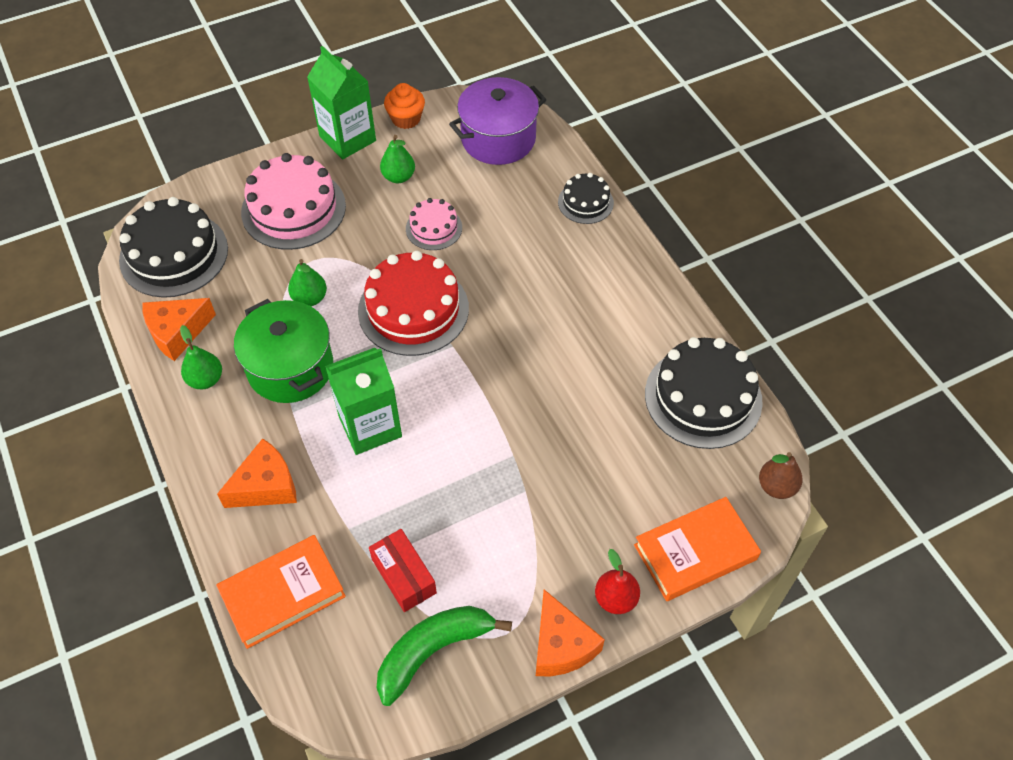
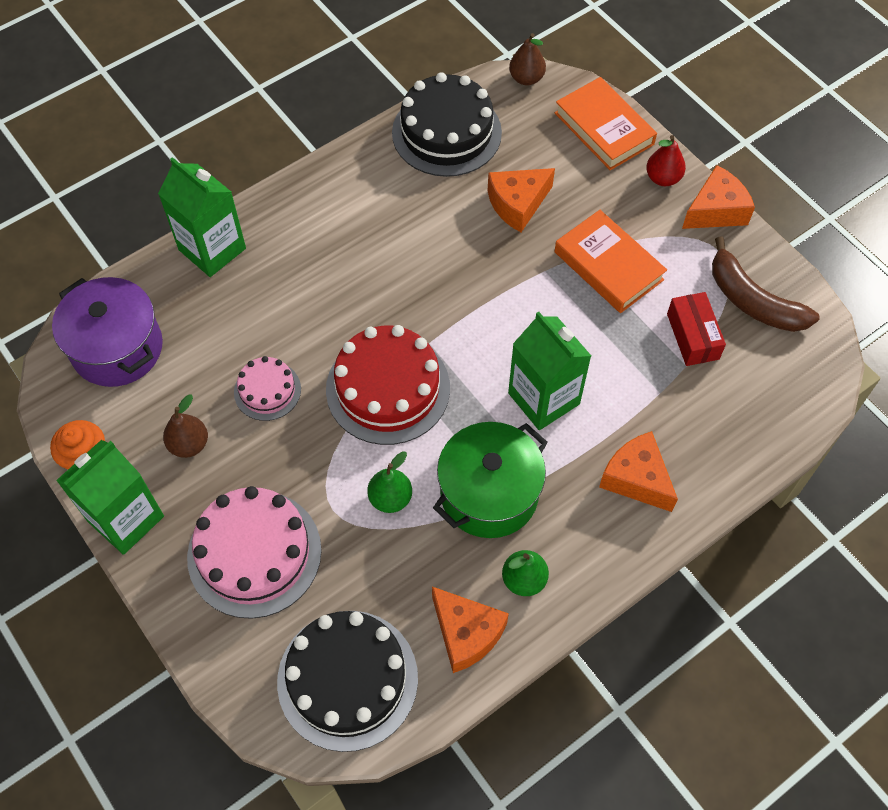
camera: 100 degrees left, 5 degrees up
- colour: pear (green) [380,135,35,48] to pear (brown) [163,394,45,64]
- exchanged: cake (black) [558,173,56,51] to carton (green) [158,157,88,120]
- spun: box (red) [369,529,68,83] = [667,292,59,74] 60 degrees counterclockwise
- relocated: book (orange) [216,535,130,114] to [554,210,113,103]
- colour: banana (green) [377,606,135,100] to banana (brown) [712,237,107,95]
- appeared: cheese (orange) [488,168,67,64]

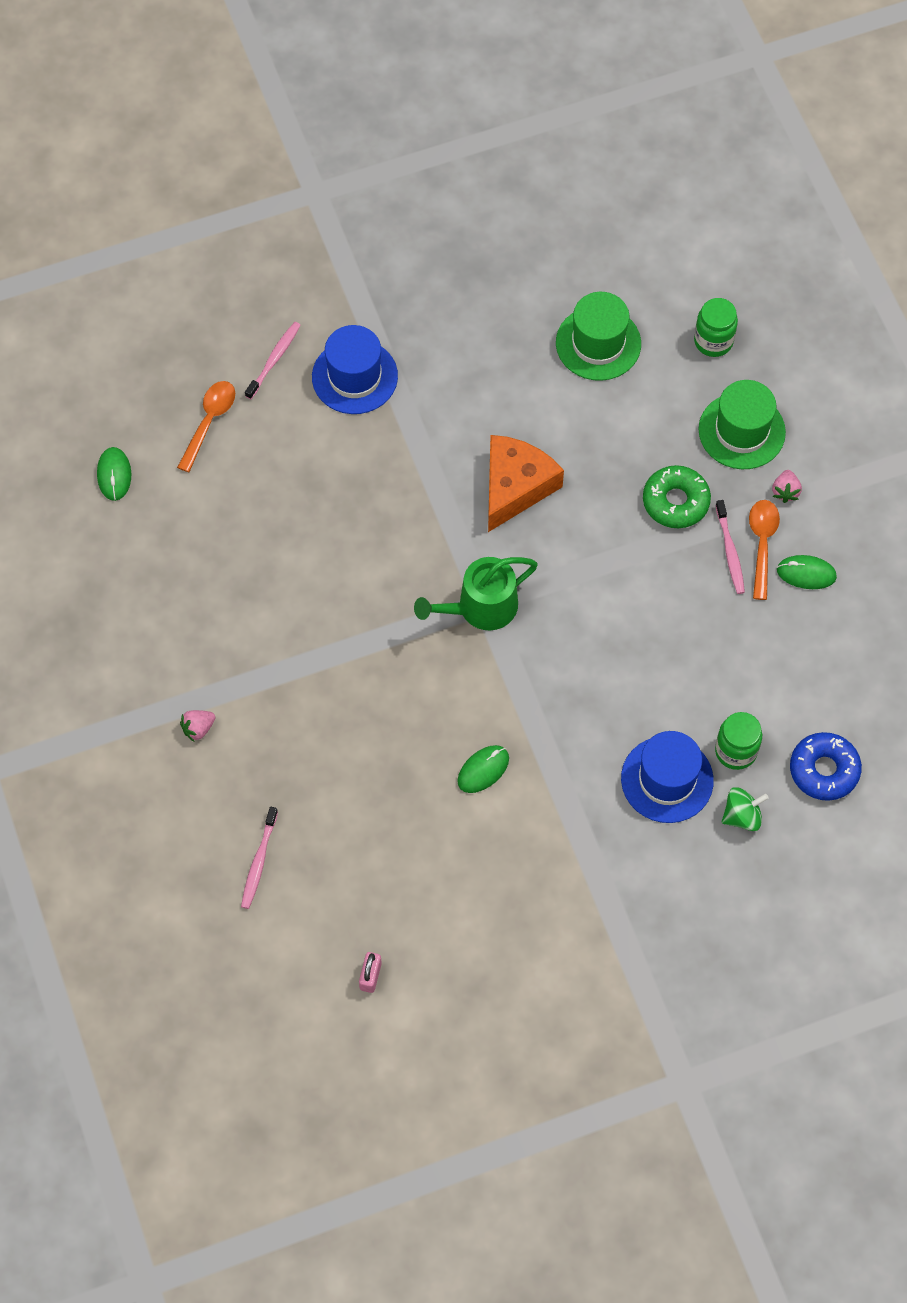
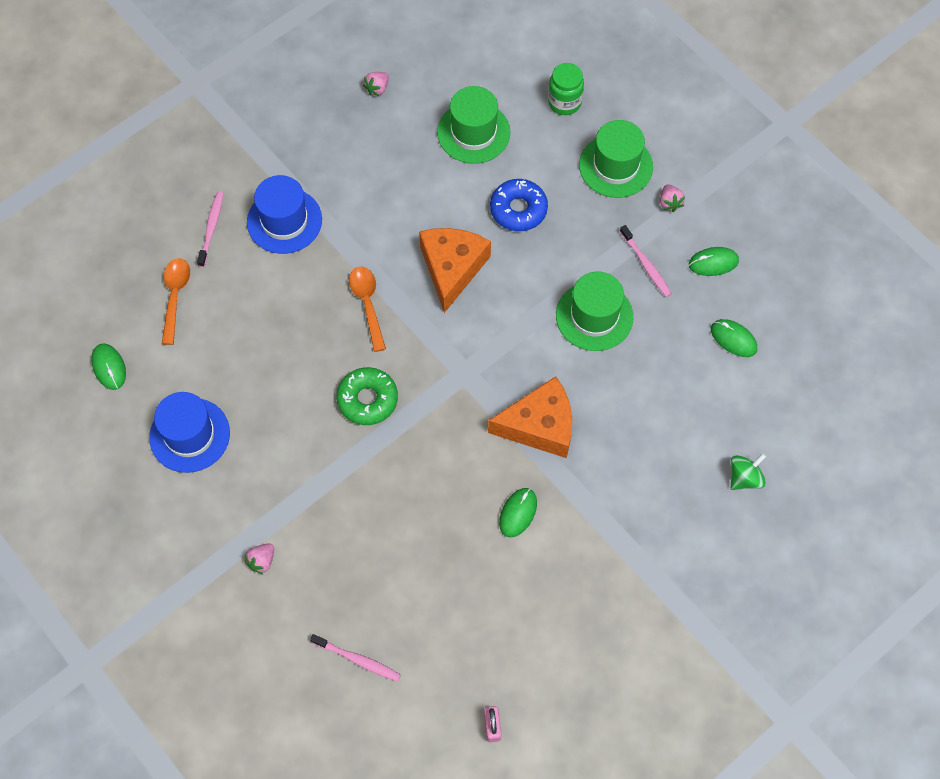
camera: 20 degrees left, 0 degrees up
- relocated: donut (green) [643,465,68,63] to [336,367,62,58]
- relocated: spoon (orange) [749,500,31,100] to [349,267,37,85]
- missing: watering can (green) [414,557,124,73]
- missing: jar (green) [715,712,47,58]
- relocated: hat (blue) [621,731,93,92] to [149,392,81,81]
- relocated: donut (blue) [790,732,72,69] to [490,179,58,52]
- spun: toothbrush (pink) [241,807,37,102] = [310,634,91,48] 60 degrees counterclockwise
- appeared: strawberry (pink) [363,72,26,25]
- appeared: hat (green) [556,272,77,79]
- appeared: mouse (green) [711,319,46,38]
- appeared: cheese (orange) [488,376,84,82]

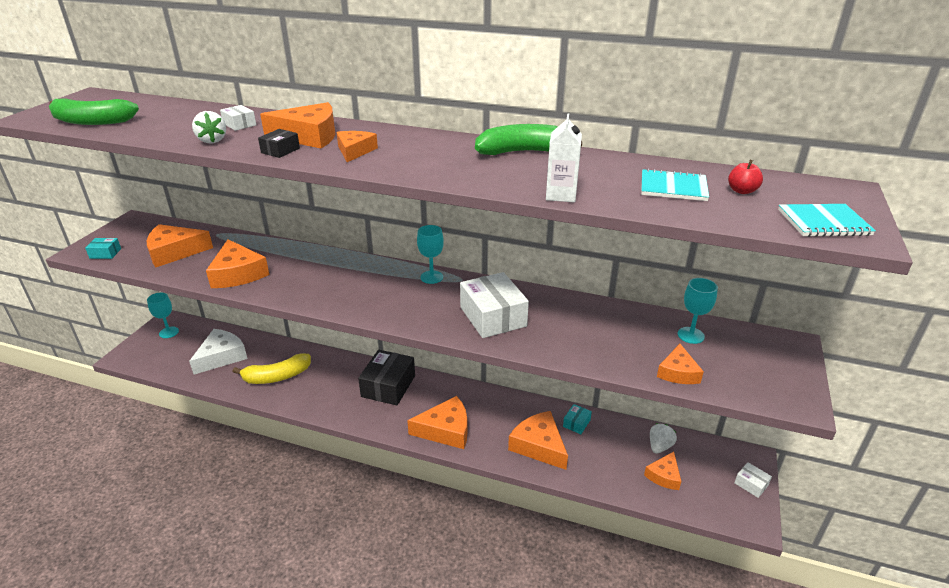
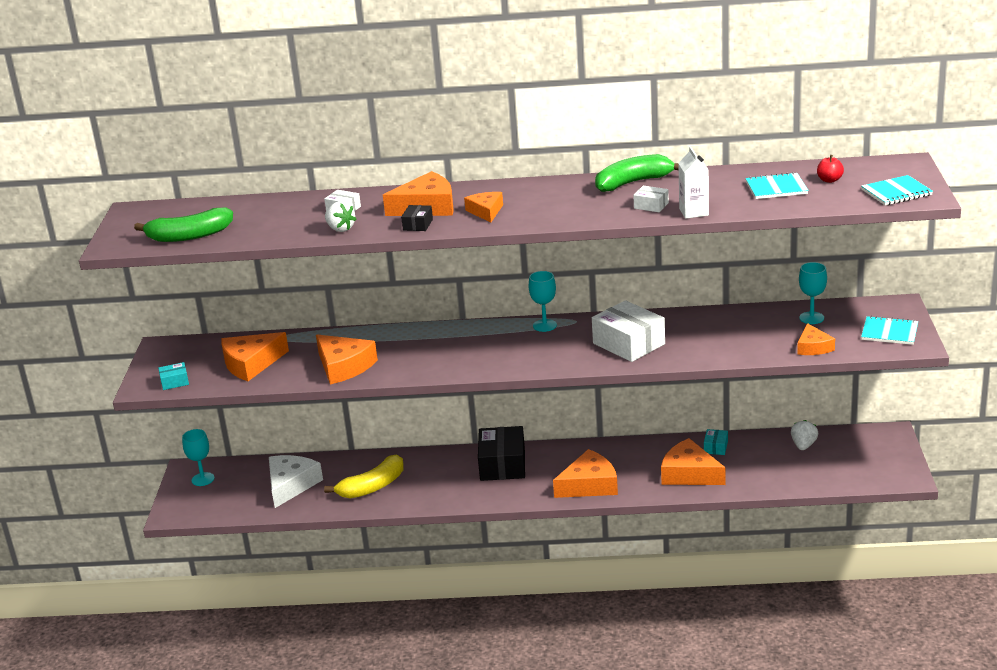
camera: 15 degrees left, 5 degrees down
- missing: cheese (orange) [644,452,38,38]
- relocated: box (white) [734,462,38,36] to [633,186,36,26]
- appeared: notebook (turquoise) [861,316,57,29]

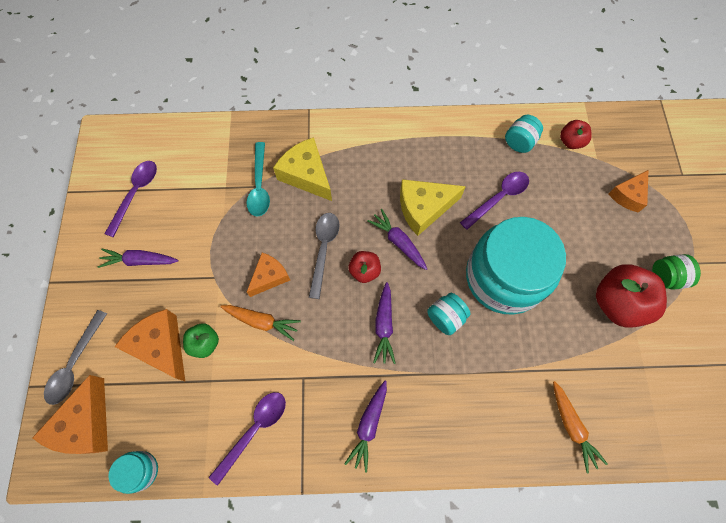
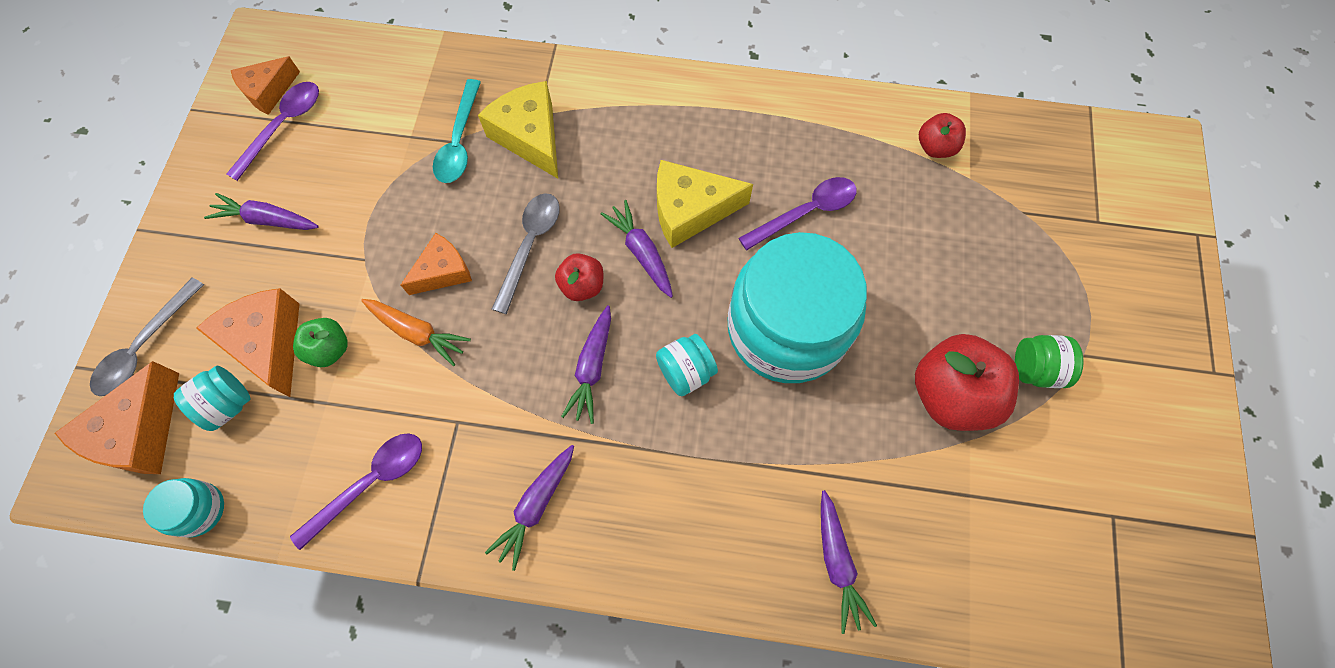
camera: 10 degrees right, 0 degrees up
- relocated: jar (turquoise) [505,115,38,38] to [174,366,76,65]
- relocated: cheese (orange) [608,170,40,43] to [231,56,69,59]
- colour: carrot (orange) [553,381,55,92] to carrot (purple) [821,490,56,144]

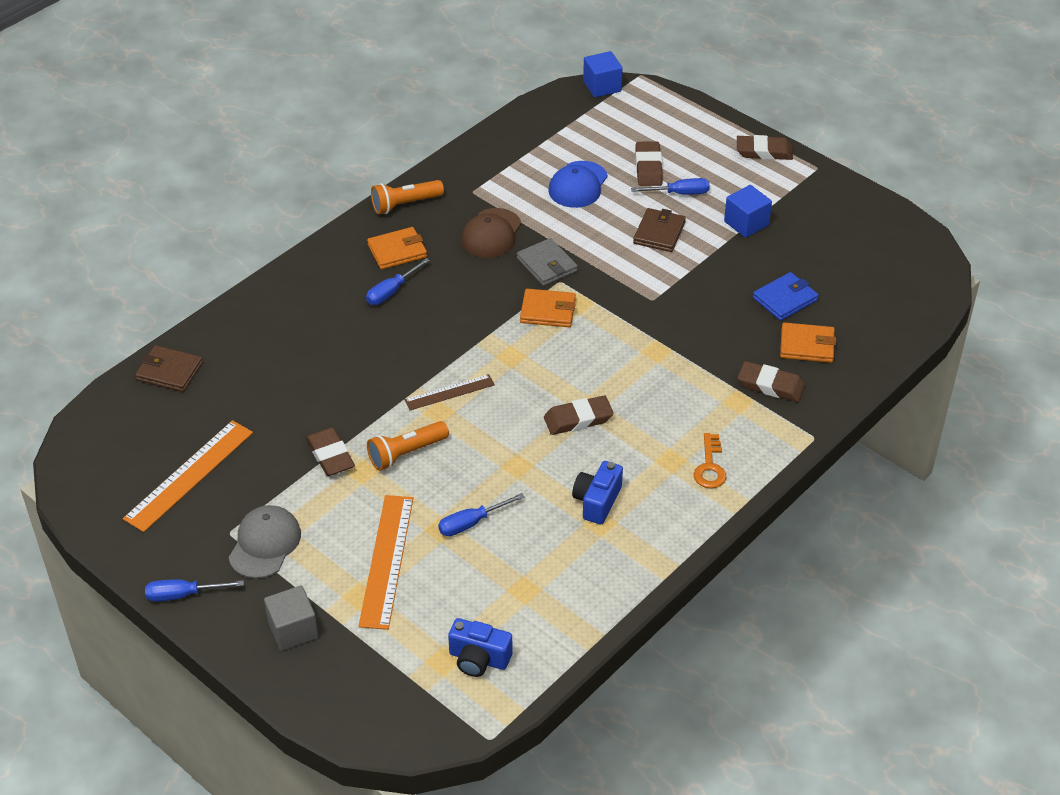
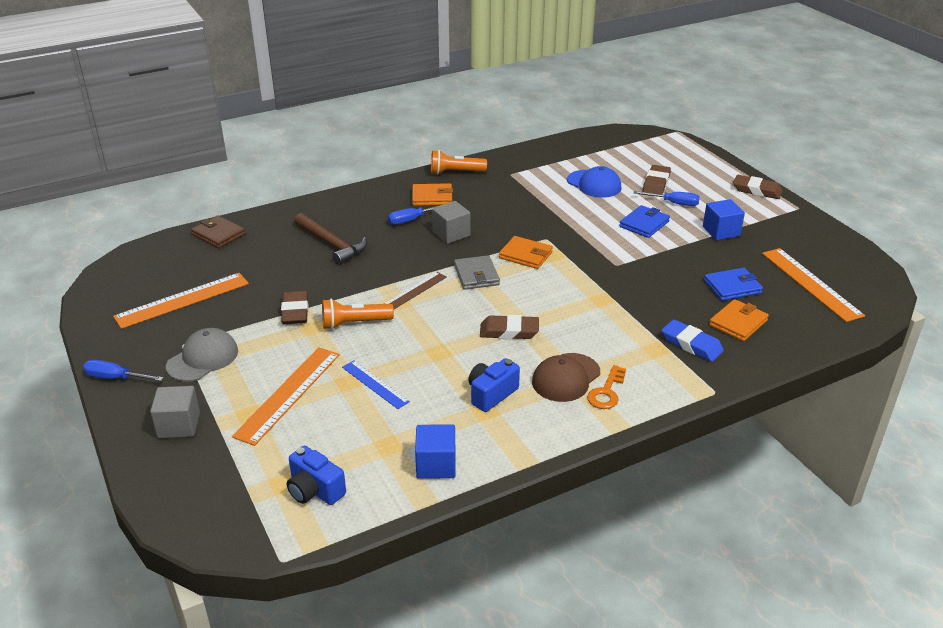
camera: 20 degrees right, 10 degrees down
- relocated: cube (blue) [583,51,40,47] to [415,424,40,55]
- spun: cap (blue) [548,161,60,47] = [567,166,54,32] 90 degrees counterclockwise
- relocated: cap (brown) [461,208,60,50] to [532,353,68,49]
- colour: wallet (brown) [633,208,53,44] to wallet (blue) [619,205,51,33]
- relocated: wallet (grey) [517,238,61,48] to [454,255,46,35]
- spun: wallet (orange) [780,322,56,41] = [709,299,60,42] 75 degrees counterclockwise
- colour: eraser (brown) [738,361,67,41] to eraser (blue) [662,319,62,43]
- spun: ruler (brown) [404,374,91,36] = [384,272,63,37] 45 degrees counterclockwise
- exchanged: screwdriver (blue) [438,493,87,43] to ruler (blue) [342,360,68,49]
- appeared: cube (grey) [432,201,38,43]
- appeared: hammer (brown) [294,213,73,52]
- appeared: ruler (orange) [762,248,103,74]

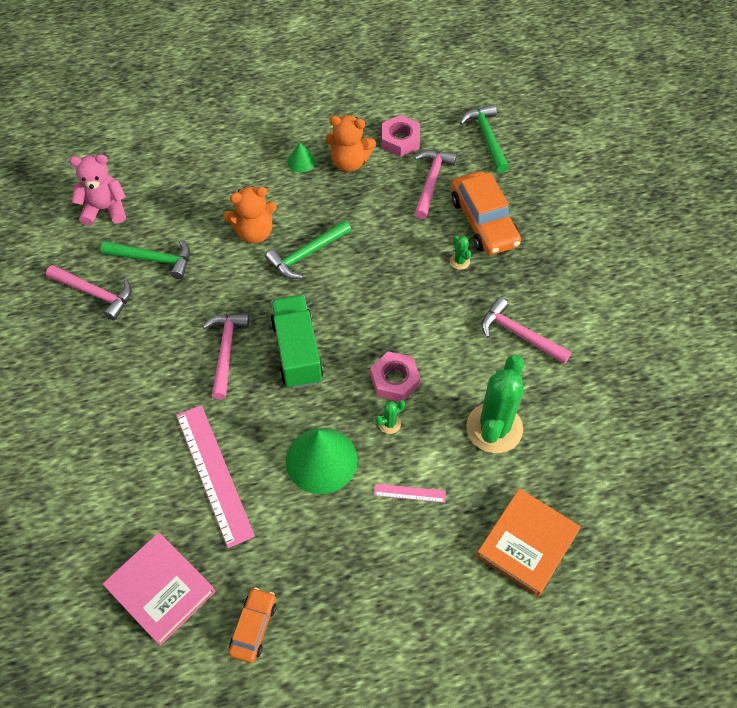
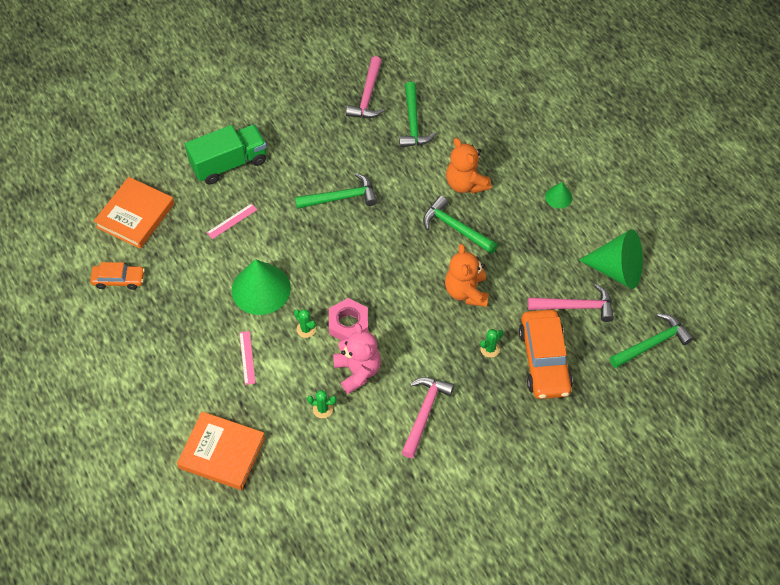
camera: 75 degrees right, 0 degrees up
- relocated: teddy bear (orange) [325,115,51,57] to [445,244,44,63]
- exchanged: nut (pink) [382,115,38,42] to cone (green) [579,229,64,60]
- relocated: teddy bear (pink) [69,154,57,72] to [333,323,48,71]
- spun: car (orange) [451,171,70,84] = [519,310,54,89] 60 degrees counterclockwise
- relocated: truck (green) [270,295,53,94] to [185,124,82,61]
- colour: hammer (pink) [202,314,48,86] to hammer (green) [295,173,82,36]
- size: cactus (green) [466,355,58,98] = [307,390,30,28] x0.40
- size: ruler (pink) [176,405,79,143] = [207,203,50,36] x0.45
- colour: book (pink) [103,533,112,113] to book (orange) [94,177,81,72]

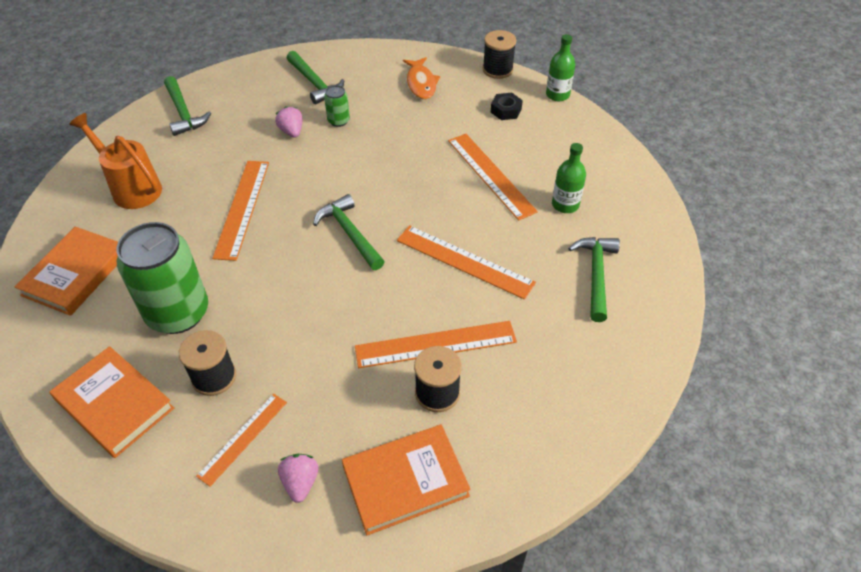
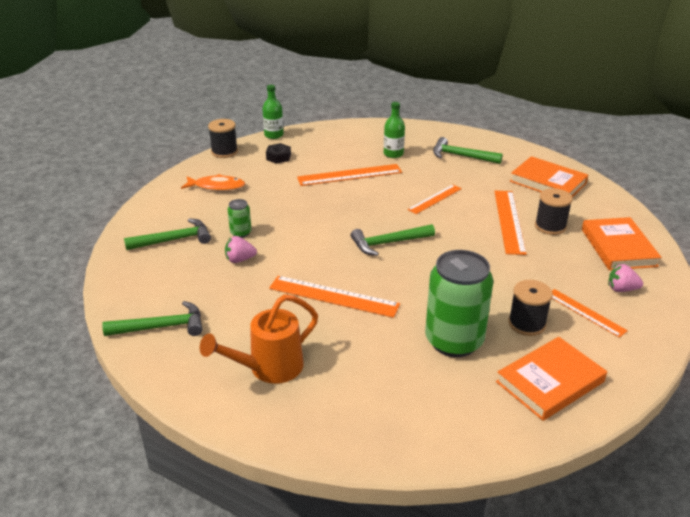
camera: 75 degrees left, 15 degrees down
- size: ruler (orange) [397,225,139,75] = [407,184,55,30] x0.63
- relocated: book (orange) [15,227,103,89] to [510,156,78,41]

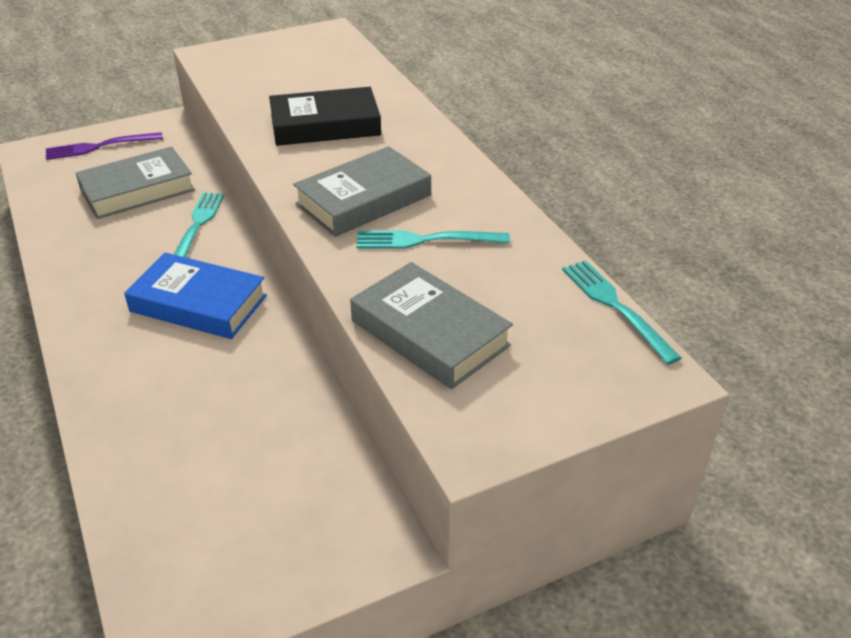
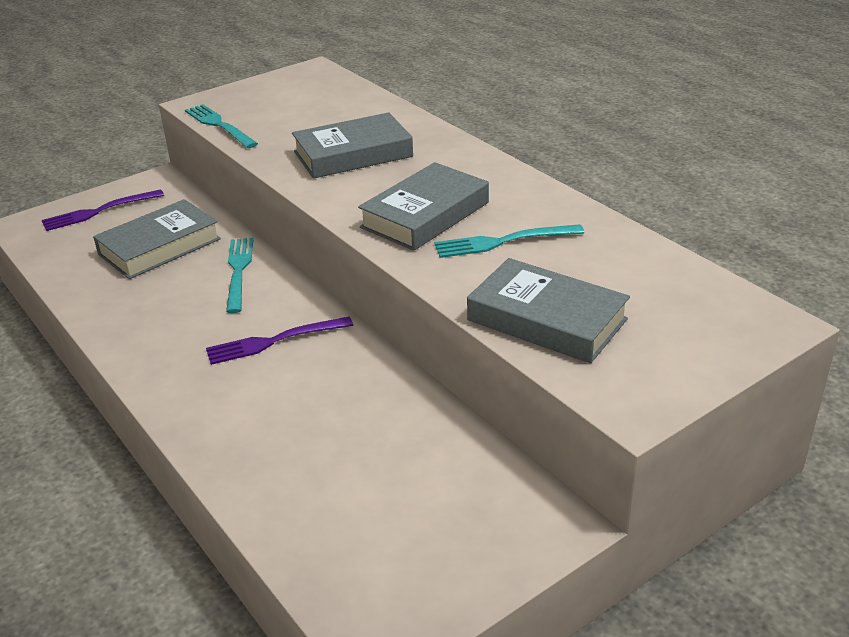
camera: 10 degrees left, 5 degrees down
- colour: book (black) [269,87,112,59] to book (grey) [292,112,121,67]
- exchanged: book (blue) [124,252,143,87] to fork (purple) [206,317,147,48]
- relocated: fork (turquoise) [562,260,120,105] to [185,104,73,44]

